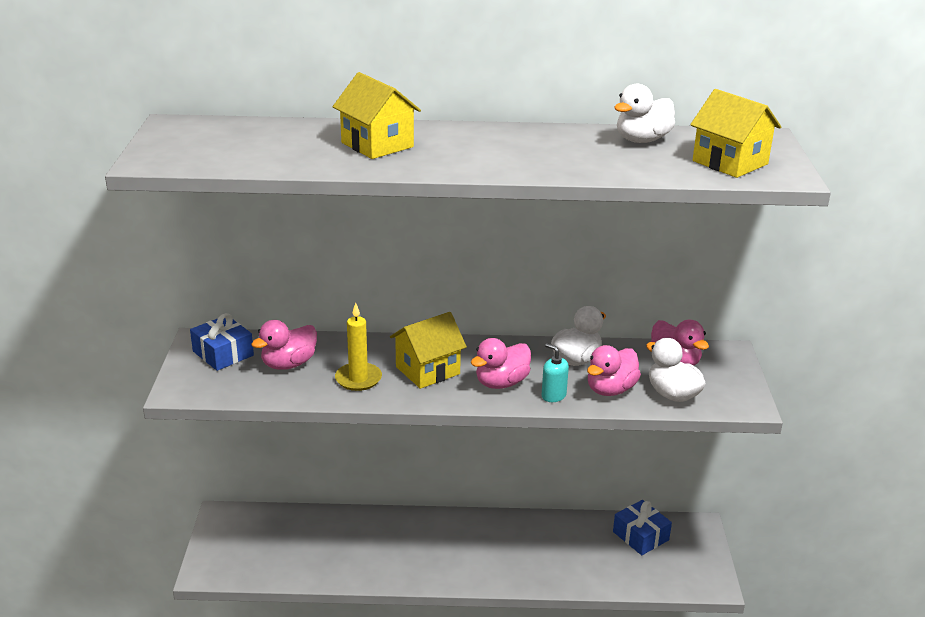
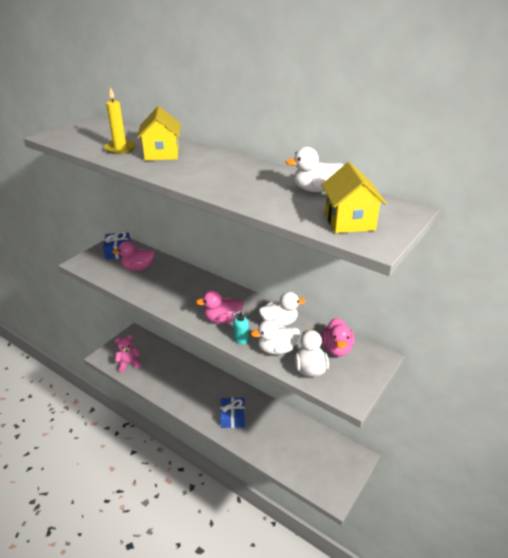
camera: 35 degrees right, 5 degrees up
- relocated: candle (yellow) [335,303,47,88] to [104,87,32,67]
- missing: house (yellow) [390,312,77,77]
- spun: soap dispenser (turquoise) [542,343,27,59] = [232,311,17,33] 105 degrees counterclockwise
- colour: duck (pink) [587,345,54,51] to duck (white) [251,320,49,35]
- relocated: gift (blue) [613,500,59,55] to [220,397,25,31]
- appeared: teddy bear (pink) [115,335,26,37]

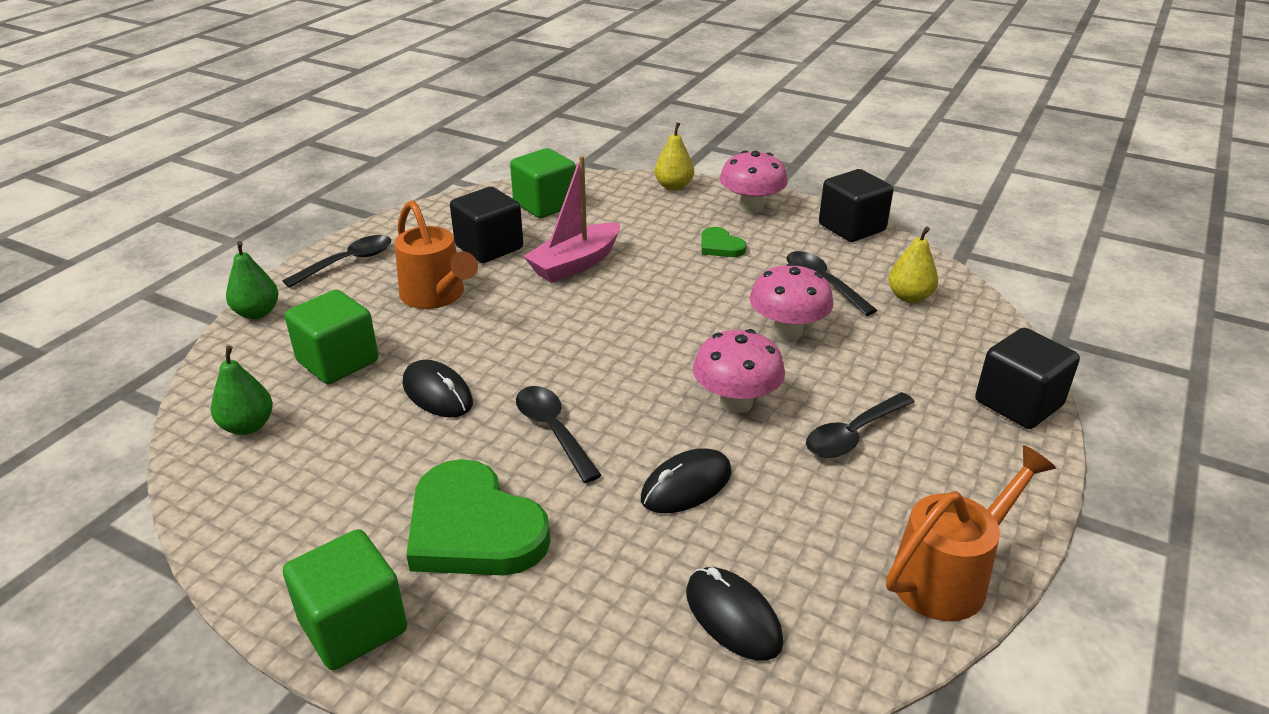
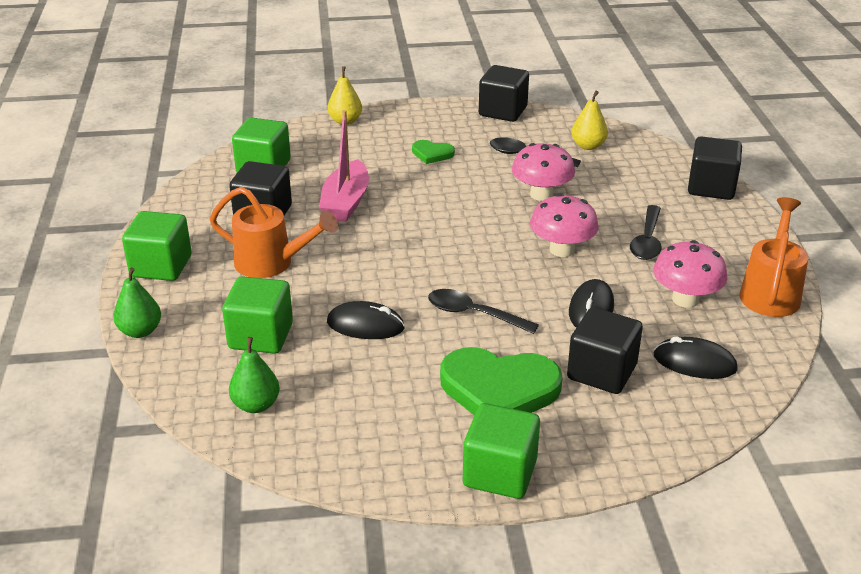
camera: 35 degrees left, 0 degrees up
- relocated: mushroom (pink) [720,150,68,63] to [653,240,74,68]
- exchanged: spoon (black) [283,235,108,53] to cube (green) [122,211,70,70]
- appeared: cube (black) [567,307,76,87]

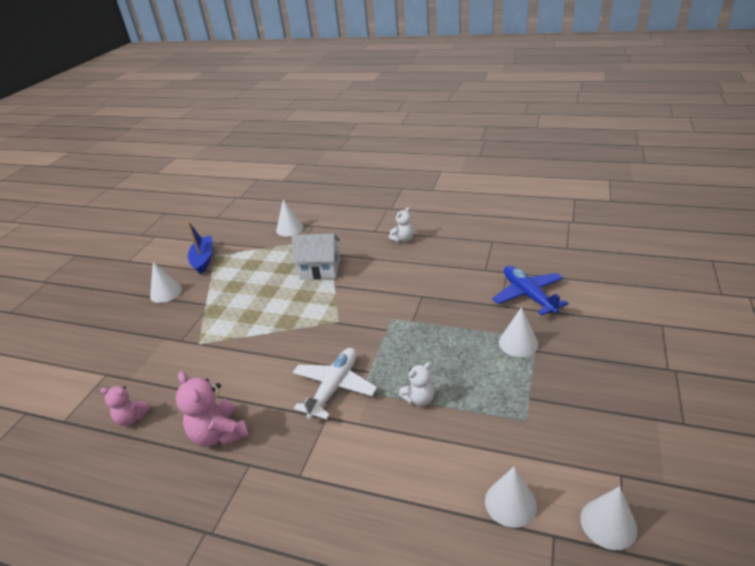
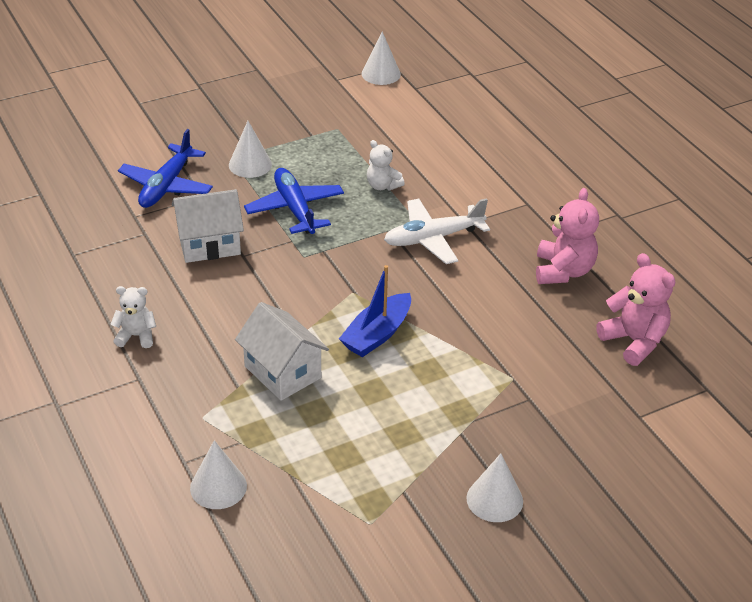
camera: 140 degrees left, 5 degrees up
- relocated: boat (blue) [187,221,26,54] to [339,265,72,92]
- spun: teddy bear (white) [399,362,36,44] = [367,140,38,51] 150 degrees counterclockwise
- size: teddy bear (pink) [100,386,51,40] = [596,253,79,113] x1.62
- missing: cone (white) [485,466,52,62]
- appeared: plane (blue) [244,168,100,66]
- appeared: house (white) [172,189,72,74]

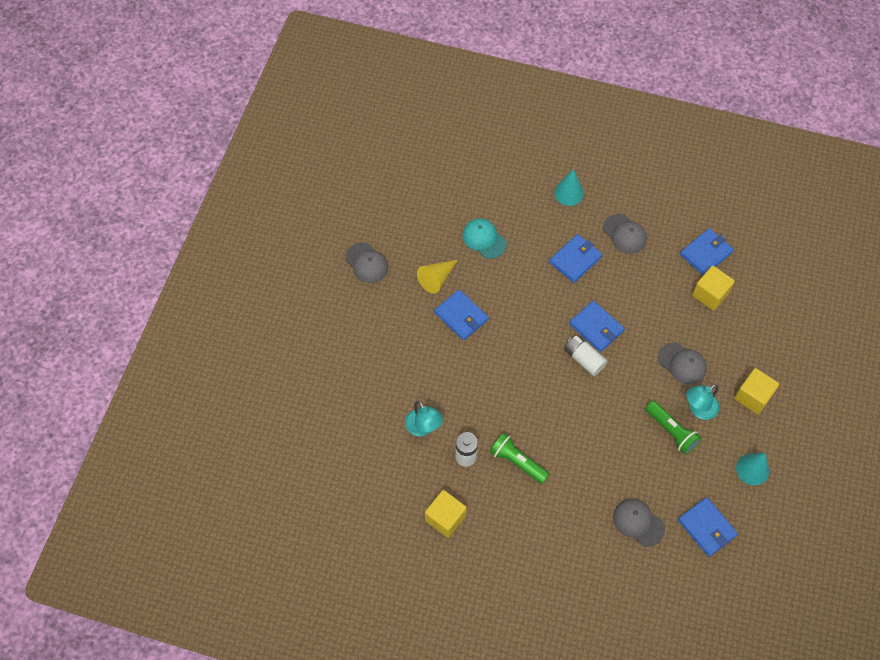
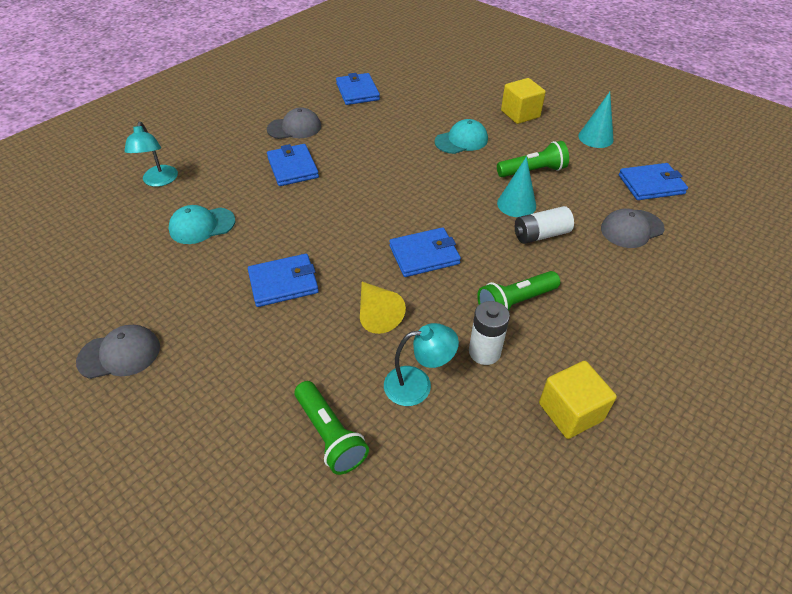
camera: 65 degrees left, 15 degrees down
- relocated: cone (turquoise) [554,169,30,37] to [497,157,39,60]
- relocated: cone (yellow) [417,260,41,34] to [360,282,46,52]
- missing: cube (yellow) [692,266,43,45]
- relocated: wallet (blue) [569,301,56,51] to [389,227,72,50]
- relocated: battery (white) [564,335,43,41] to [515,206,59,38]
- colour: cap (grey) [658,342,49,43] to cap (turquoise) [435,119,53,35]
- relocated: lamp (turquoise) [686,384,33,36] to [124,122,54,65]
- appeared: flashlight (green) [294,381,75,94]

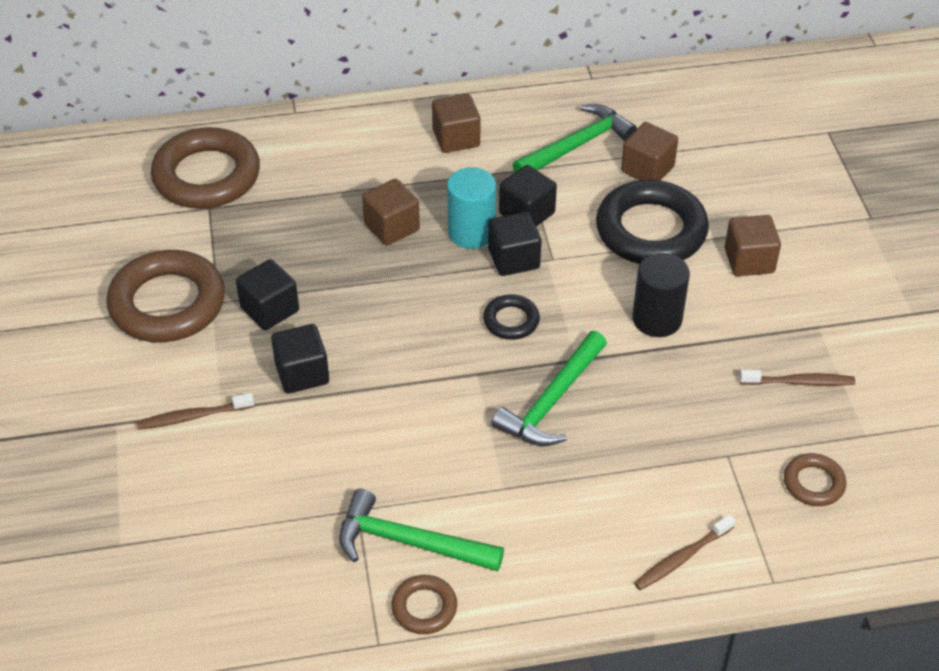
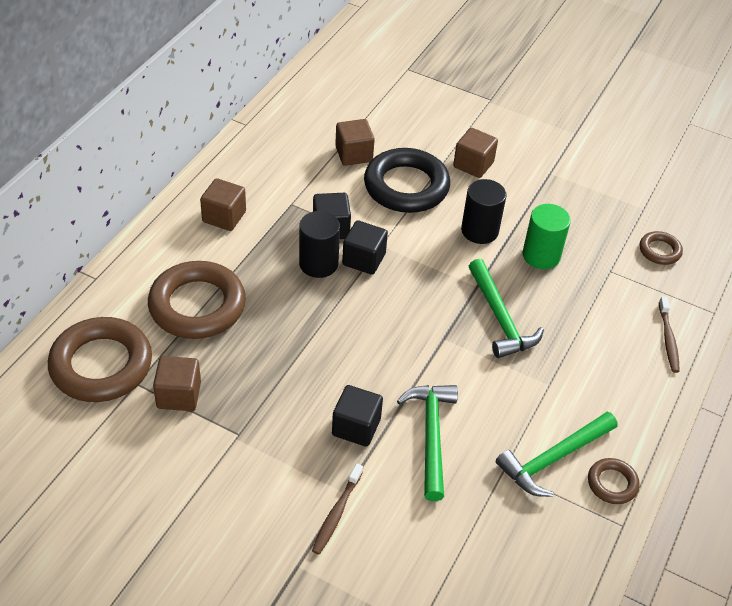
camera: 55 degrees left, 0 degrees up
- relocated: hammer (green) [513,104,124,68] to [397,385,61,116]
- colour: cylinder (turquoise) [447,167,49,82] to cylinder (black) [299,211,41,67]
- relocated: cube (brown) [362,179,58,67] to [153,356,48,55]
- relocated: ring (brown) [106,250,119,92] to [148,261,98,78]
- missing: cube (black) [236,259,63,71]
- missing: ring (black) [483,294,57,46]
- missing: toothbrush (brown) [740,370,115,16]
- appeared: cylinder (green) [522,204,49,65]

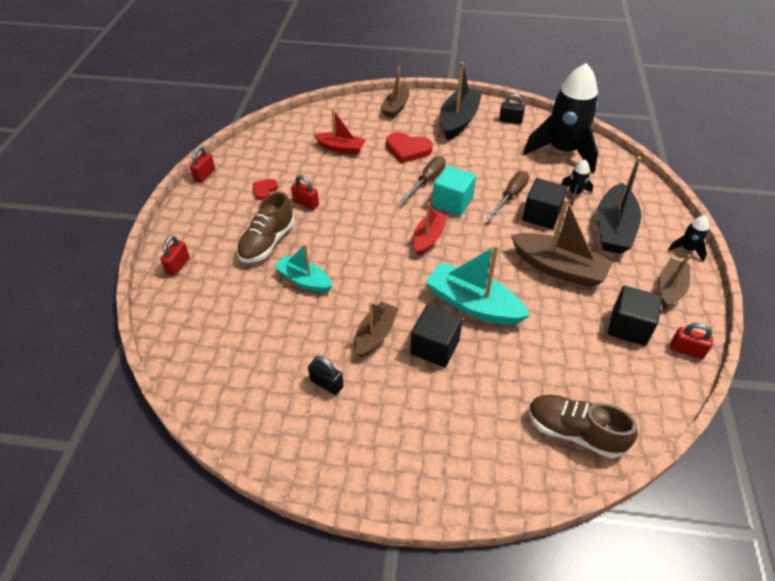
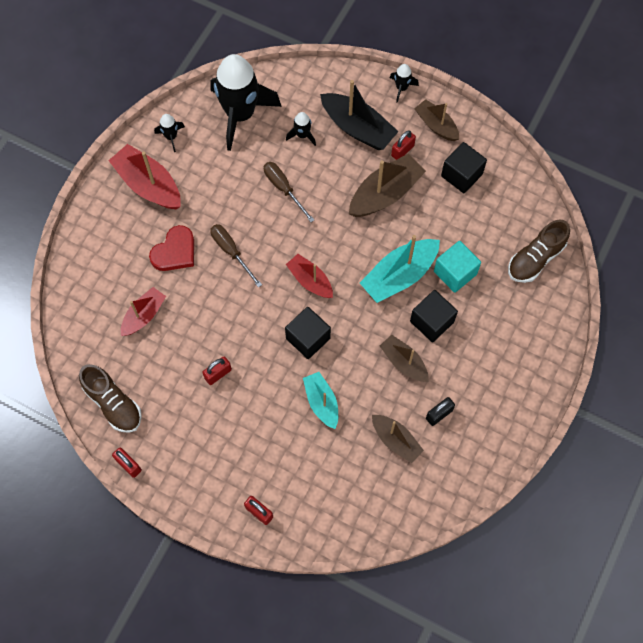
camera: 70 degrees left, 20 degrees up
- colour: boat (black) [440,62,42,78] to boat (red) [108,144,73,65]
- relocated: boat (brown) [381,67,28,51] to [372,415,52,48]
- exchanged: padlock (black) [499,93,26,31] to rocket (black) [154,114,31,38]
- relocated: cube (turquoise) [432,165,44,51] to [434,241,47,52]
- relocated: cube (black) [522,178,46,51] to [285,307,46,52]
- missing: heart (red) [253,179,25,21]
- relocated: shoe (brown) [237,192,58,71] to [79,364,63,69]
- spun: boat (turquoise) [274,244,58,48] = [303,372,35,57] 105 degrees clockwise
- relocated: padlock (red) [670,323,43,36] to [391,130,25,30]

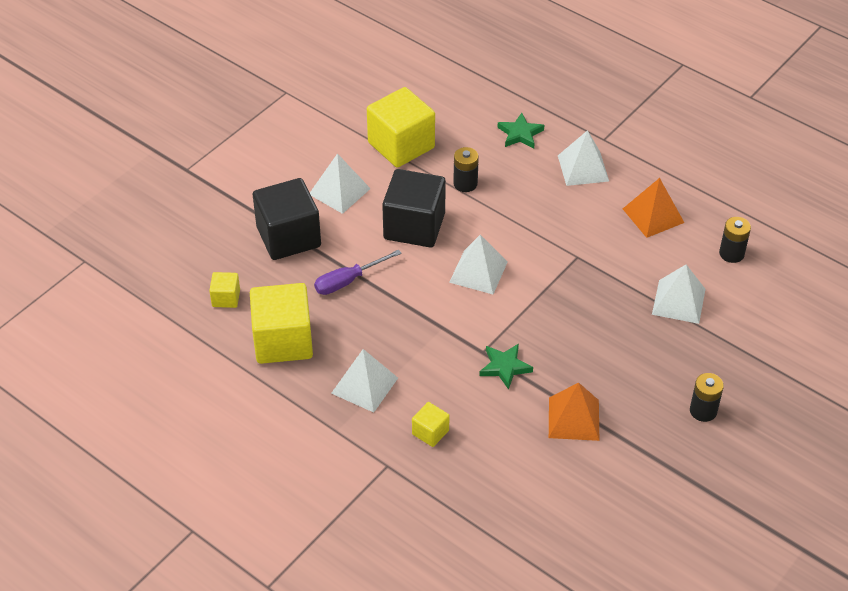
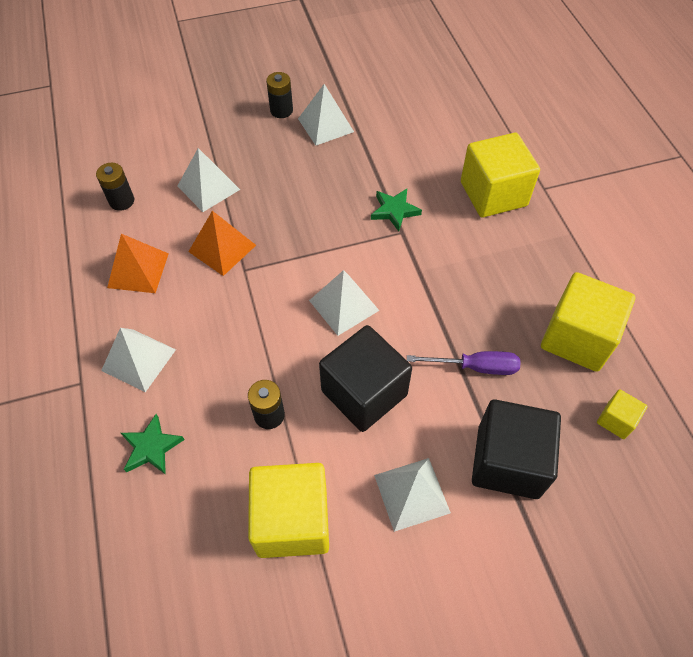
camera: 145 degrees left, 10 degrees up
- relocated: pyramid (white) [331,349,67,64] to [298,84,56,61]
- relocated: pyramid (orange) [549,382,50,59] to [188,211,68,65]
- size: cube (yellow) [412,402,38,45] = [461,133,79,84] x2.12

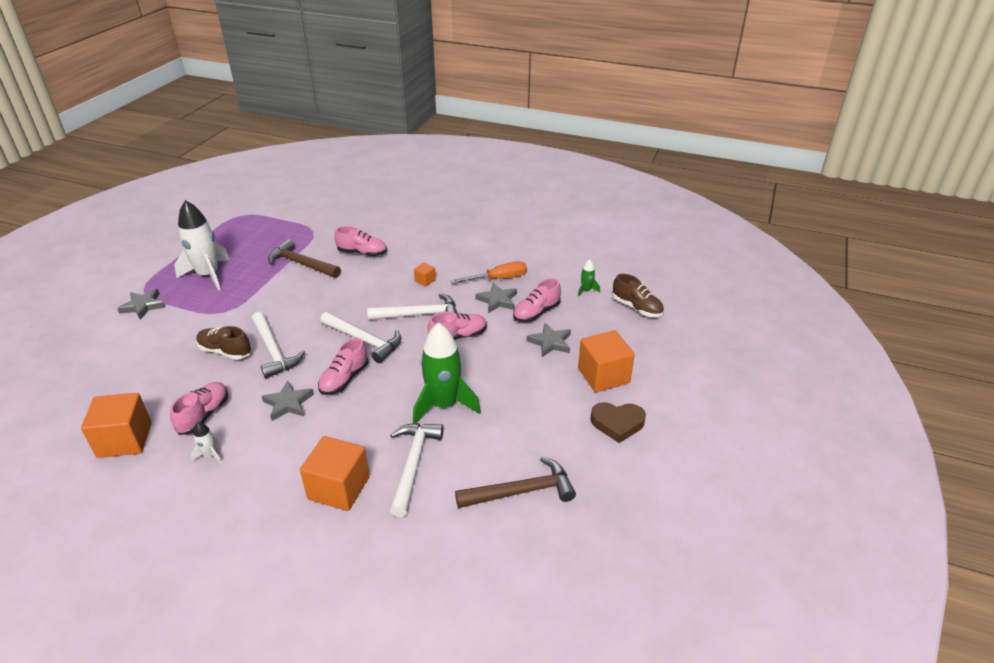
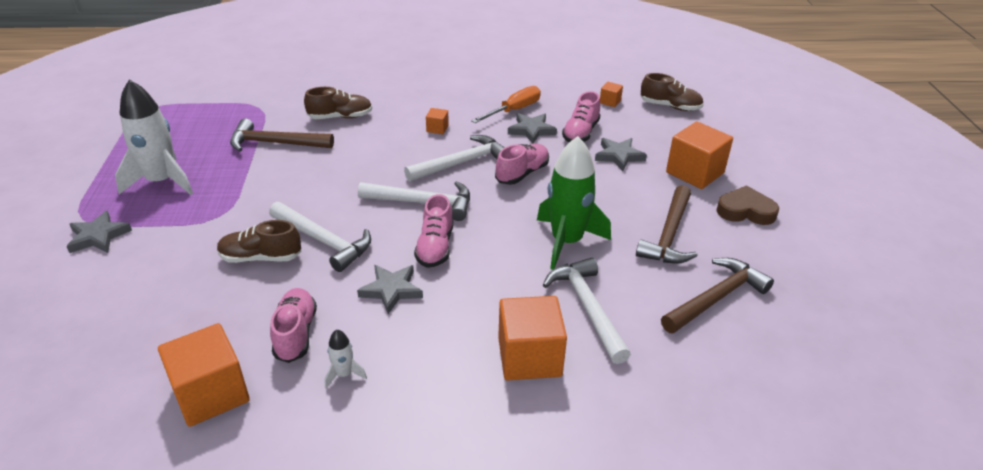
camera: 25 degrees left, 0 degrees up
- colour: shoe (pink) [334,226,53,30] to shoe (brown) [304,87,68,32]
- exchanged: rocket (green) [578,259,22,38] to cube (orange) [600,82,23,25]
- spun: heart (brown) [590,402,56,41] = [716,185,63,40] 150 degrees counterclockwise
- appeared: hammer (brown) [636,185,62,79]

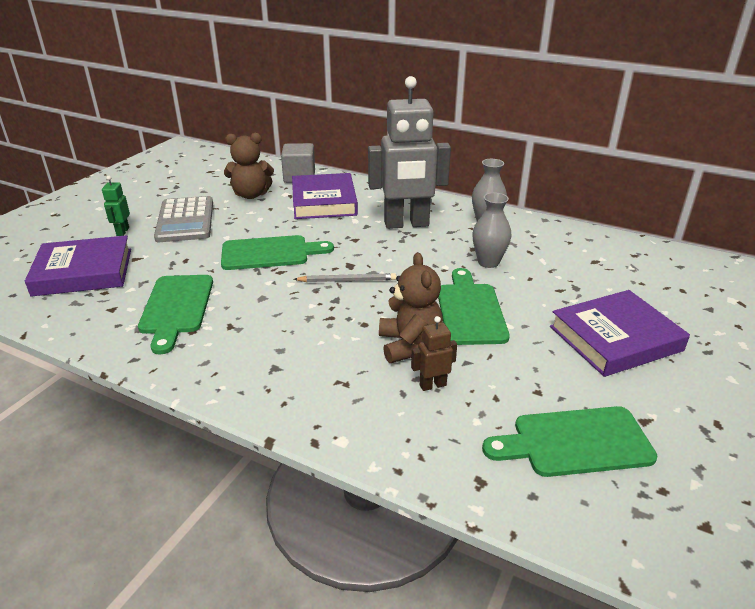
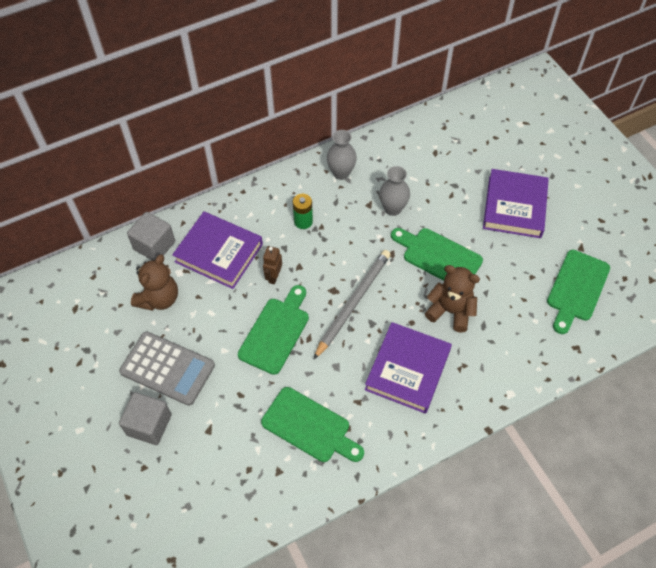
camera: 55 degrees left, 25 degrees up
- exchanged: robot (grey) [368,76,83,153] to battery (green) [293,194,20,35]
- exchanged: robot (green) [102,176,28,60] to cube (grey) [119,392,53,53]
- relocated: book (purple) [25,235,106,62] to [365,322,87,92]
- size: pencil (grey) [293,273,103,9] = [313,250,78,110] x1.69
- relocated: robot (brown) [411,316,46,75] to [263,246,19,38]

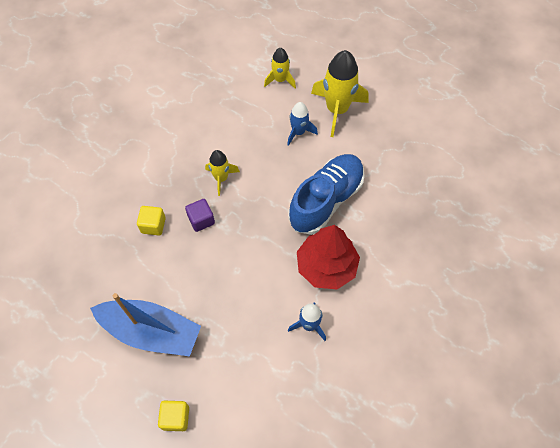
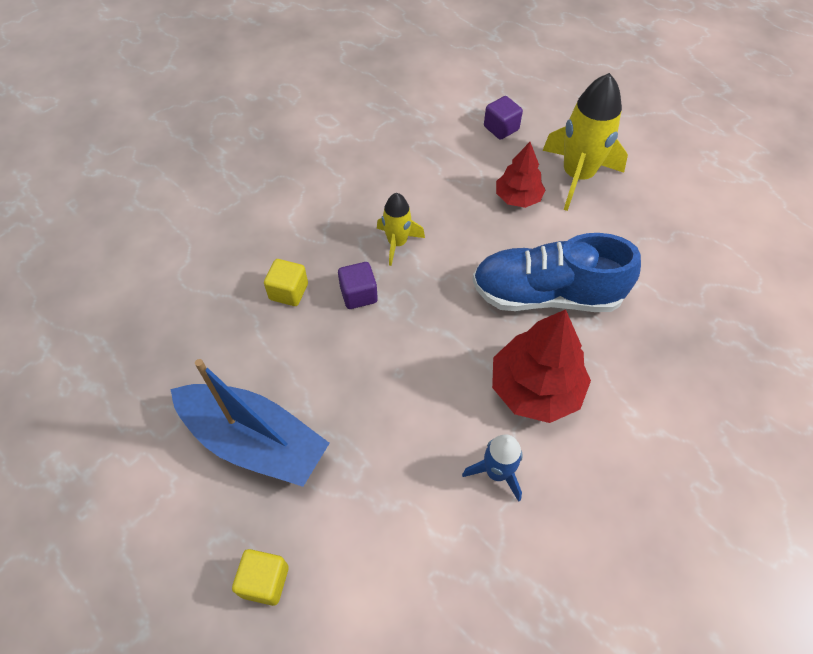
camera: 10 degrees right, 5 degrees down
- exchanged: rocket (yellow) [264,48,32,40] to cube (purple) [484,96,39,44]
- exchanged: rocket (blue) [287,102,31,44] to tree (red) [496,142,50,66]
- spun: shoe (blue) [289,154,76,81] = [472,233,169,79] 135 degrees counterclockwise

